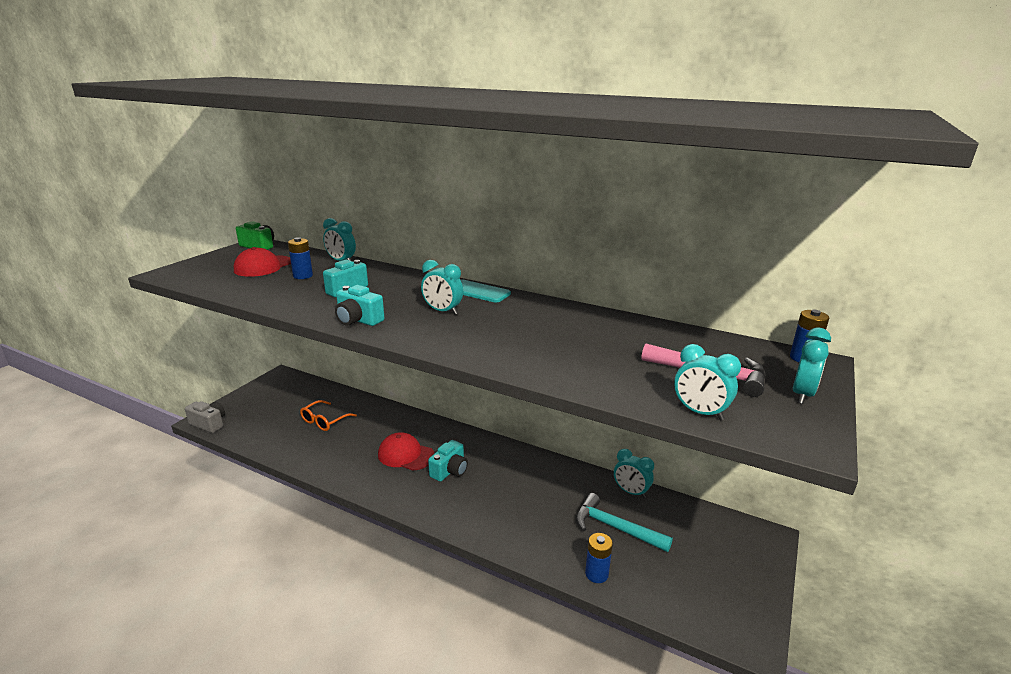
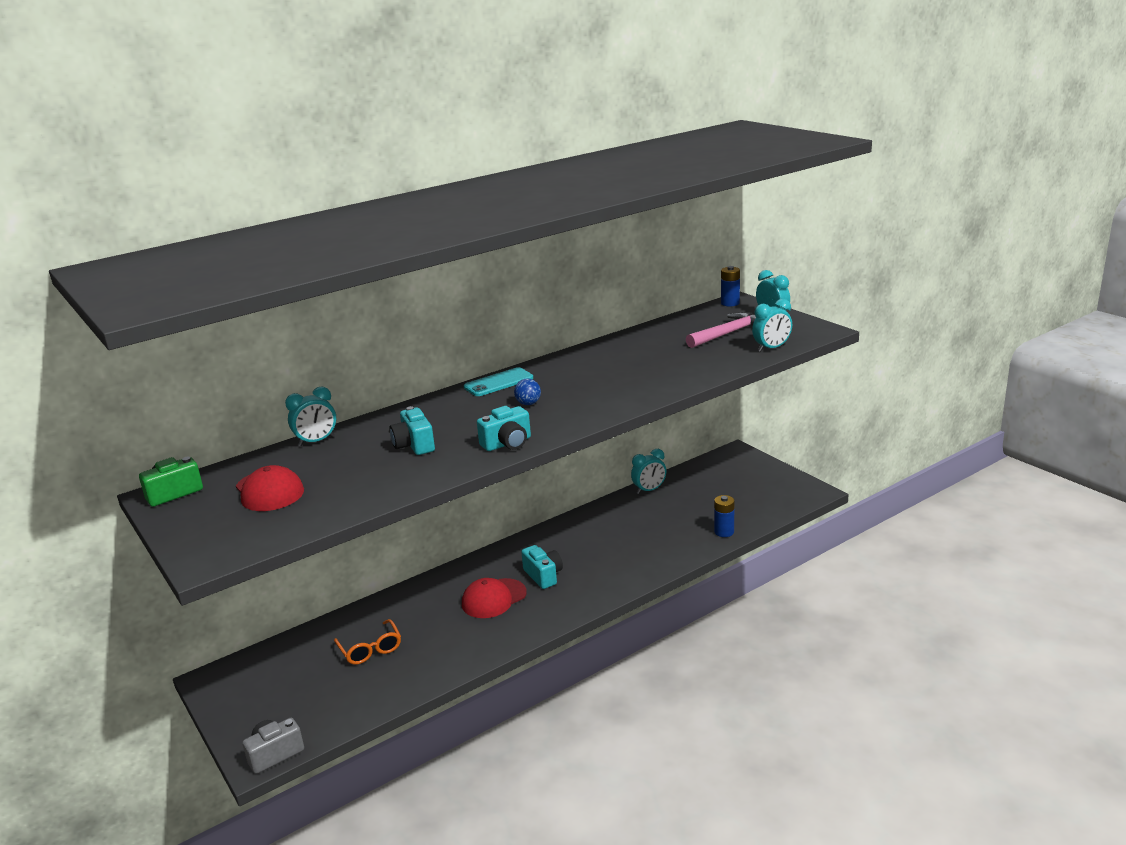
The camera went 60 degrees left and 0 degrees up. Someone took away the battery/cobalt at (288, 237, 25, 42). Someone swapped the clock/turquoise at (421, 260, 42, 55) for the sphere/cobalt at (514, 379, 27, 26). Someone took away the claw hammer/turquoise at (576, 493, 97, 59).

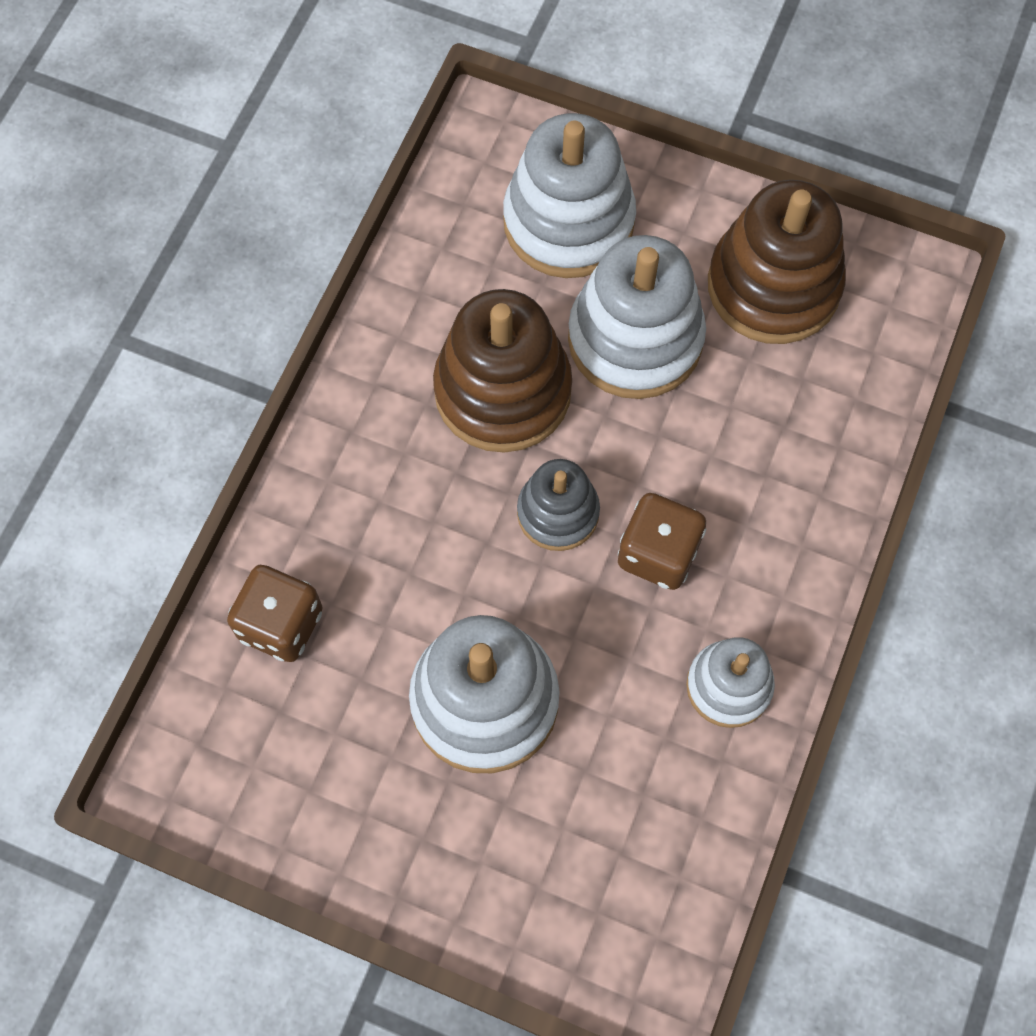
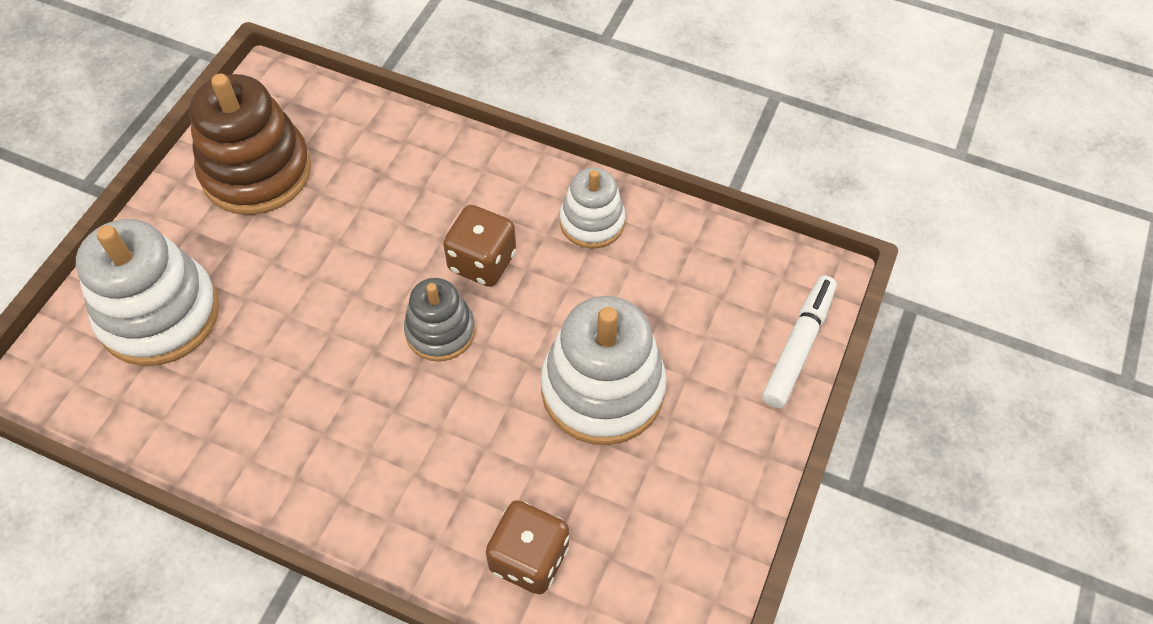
The camera went 90 degrees left and 10 degrees down. Someone took away the stacking toy/brown at (433, 289, 139, 164). Someone took away the stacking toy/snow-white at (568, 235, 138, 164). Someone put down the marker/snow-white at (762, 276, 75, 132).

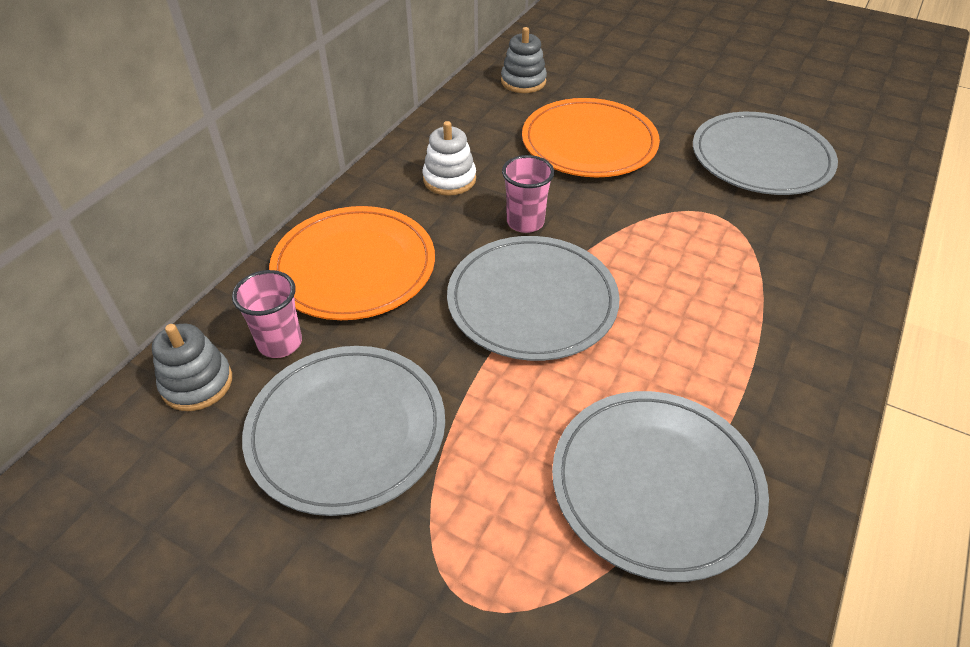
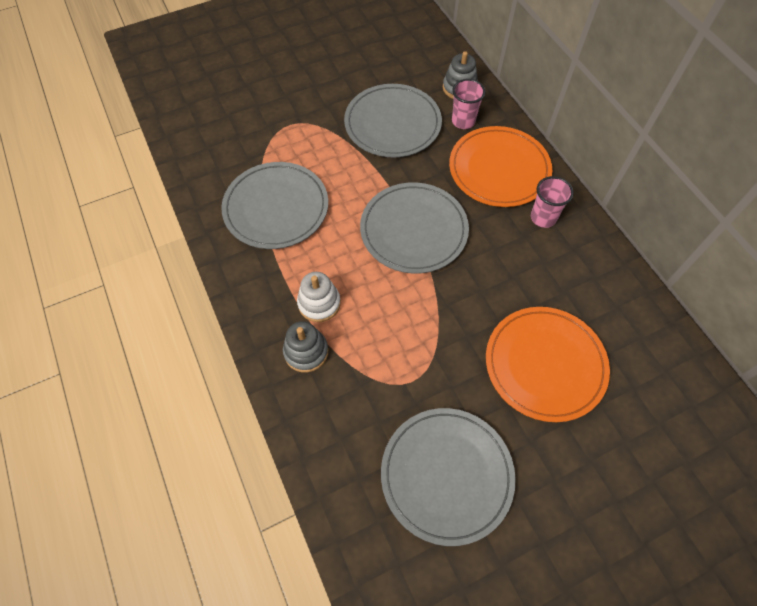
The camera went 125 degrees right and 15 degrees up. Someone carried the stacking toy/snow-white from (423, 121, 53, 75) to (297, 272, 44, 50). Someone carried the stacking toy/grey from (501, 27, 46, 66) to (283, 321, 45, 52). Someone carried the tumbler/pink from (502, 155, 52, 78) to (531, 176, 43, 52).

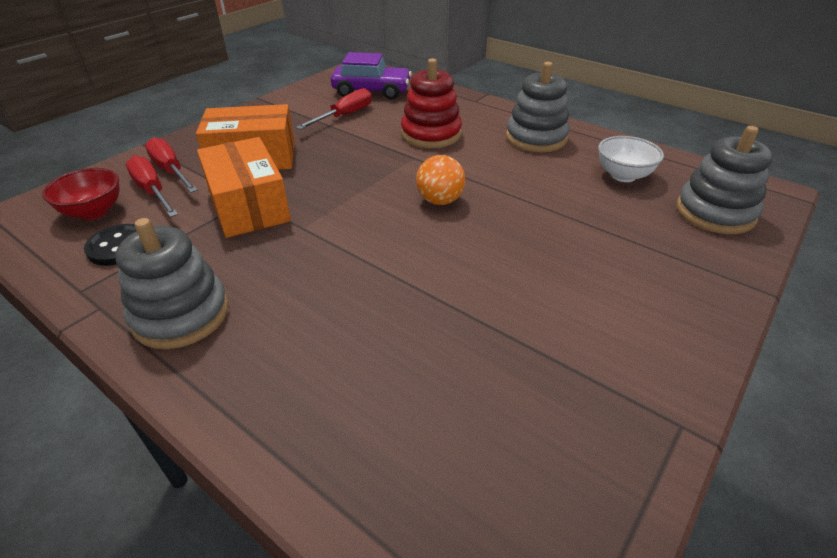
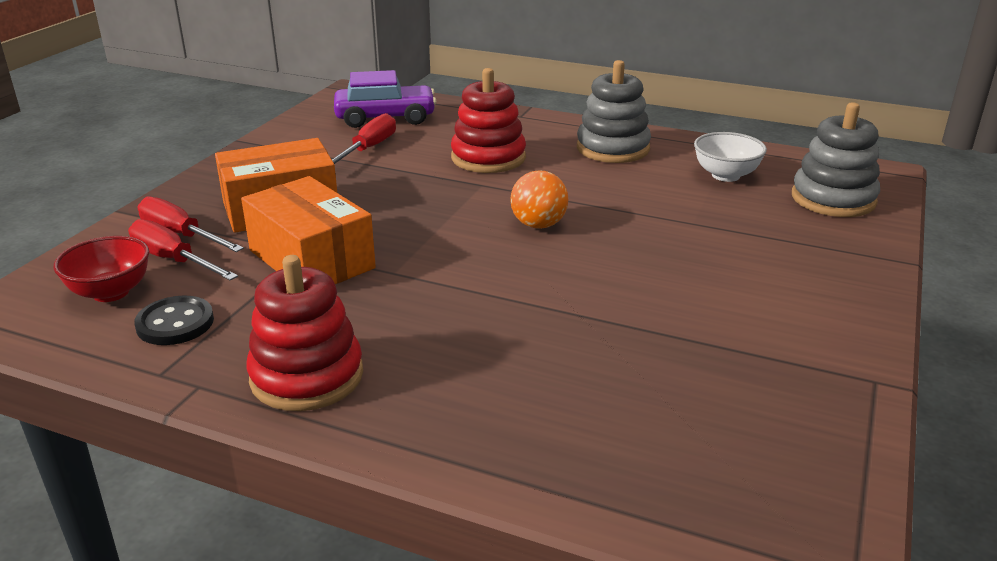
The camera went 15 degrees left and 10 degrees down. Someone repainted the stacking toy/grey at (116, 218, 113, 131), which became the stacking toy/red at (246, 255, 117, 156).

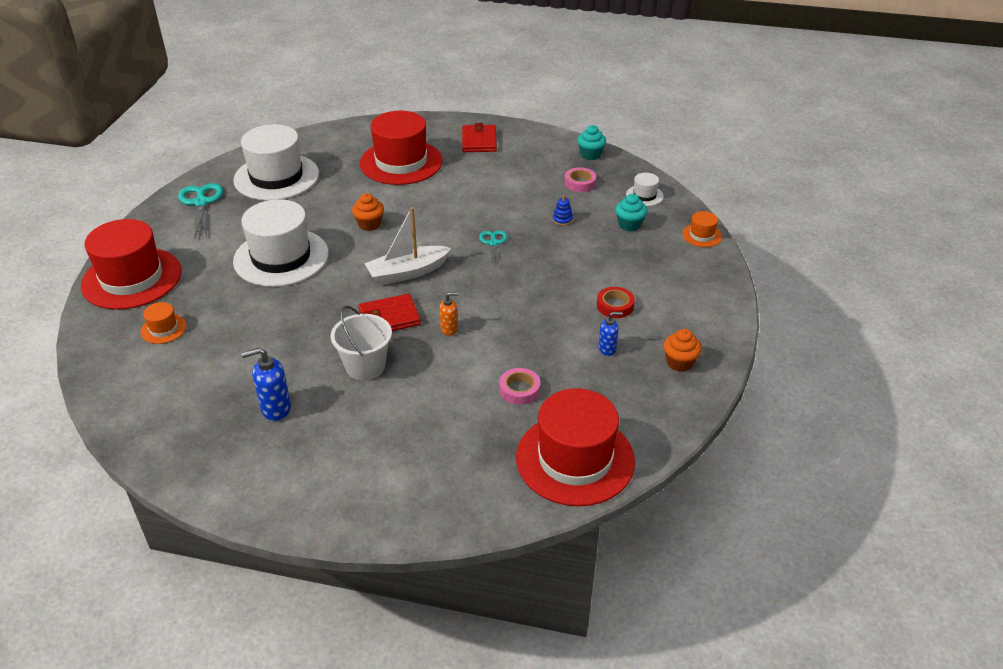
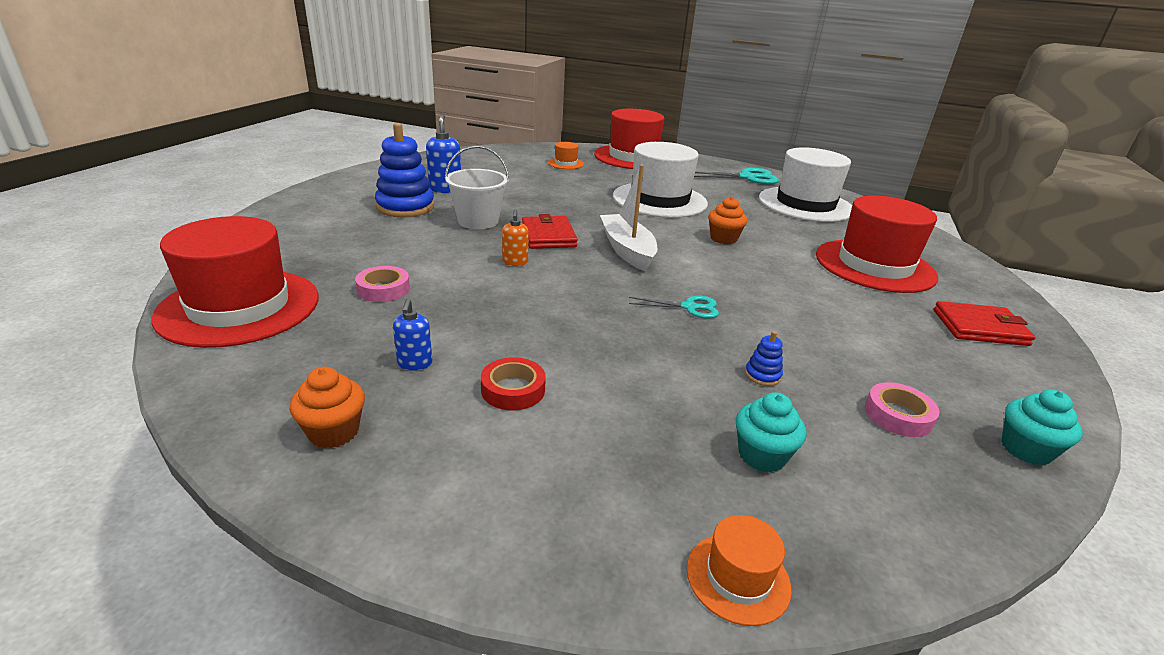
The camera went 95 degrees right and 10 degrees down. Someone took away the hat/snow-white at (626, 173, 38, 33). Someone put down the stacking toy/cobalt at (375, 123, 59, 94).

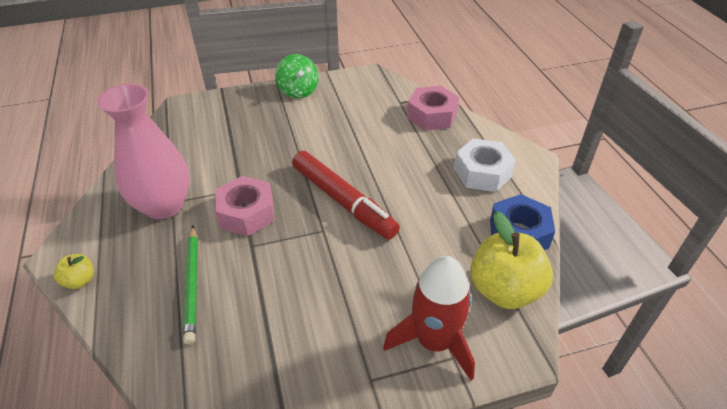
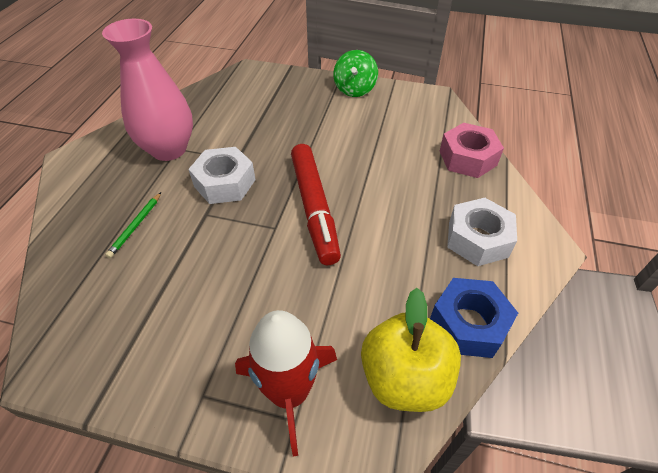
The camera went 30 degrees right and 5 degrees up. Someone took away the apple fruit/yellow at (54, 254, 40, 35). Someone scaled the lead pencil/green at (183, 226, 15, 118) by 0.65. Someone repainted the nut/pink at (215, 176, 59, 60), which became the nut/snow-white at (188, 147, 67, 57).

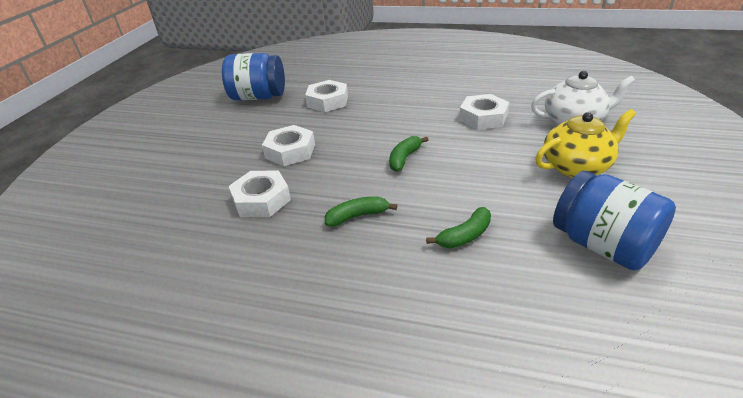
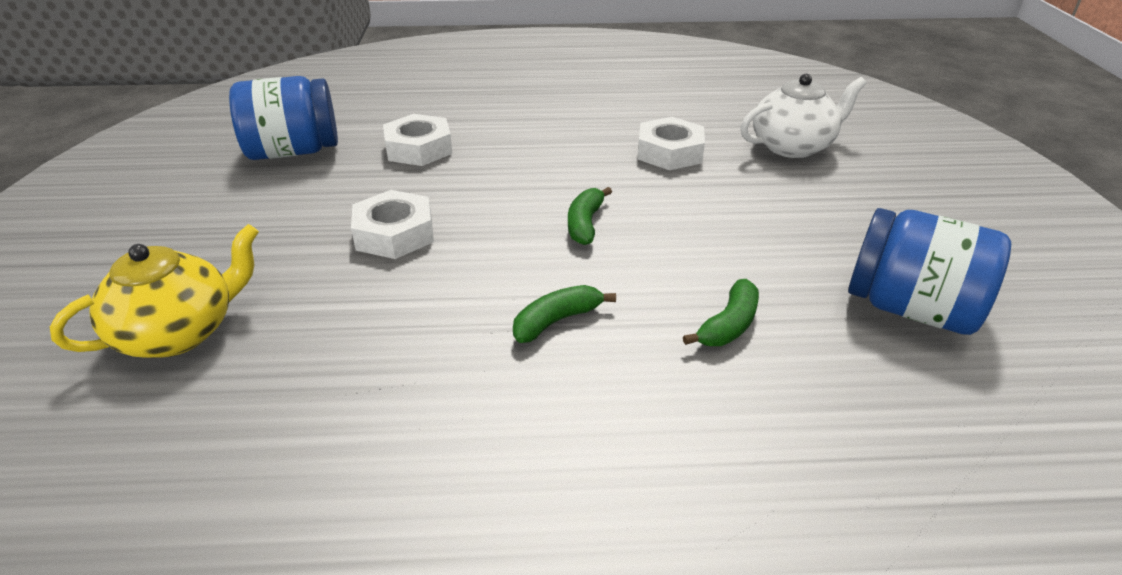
The camera went 20 degrees left and 0 degrees up. Someone took away the nut/snow-white at (229, 170, 62, 47). Someone carried the teapot/yellow from (535, 109, 101, 69) to (50, 224, 209, 134).

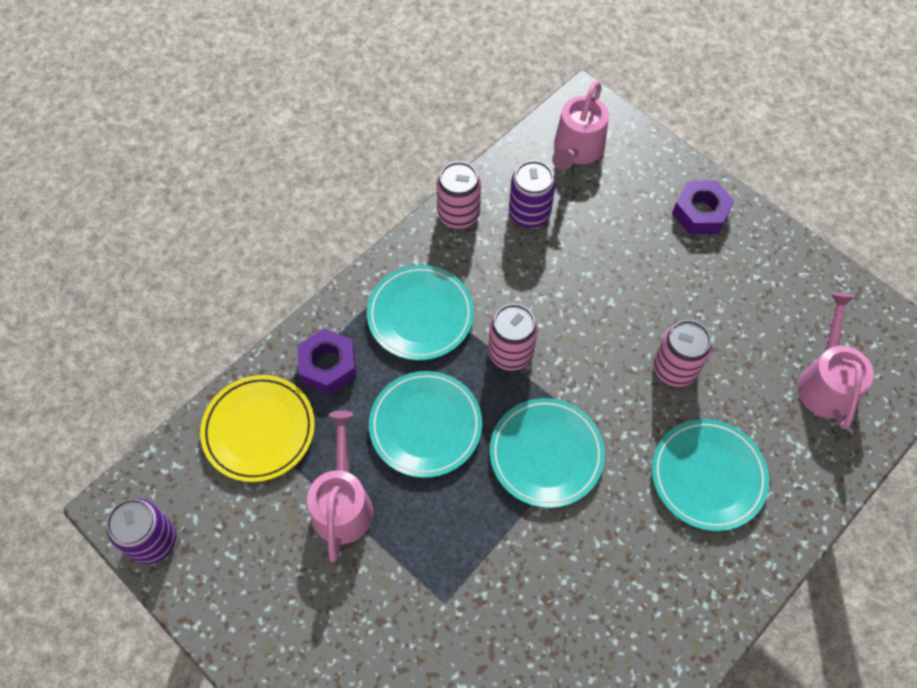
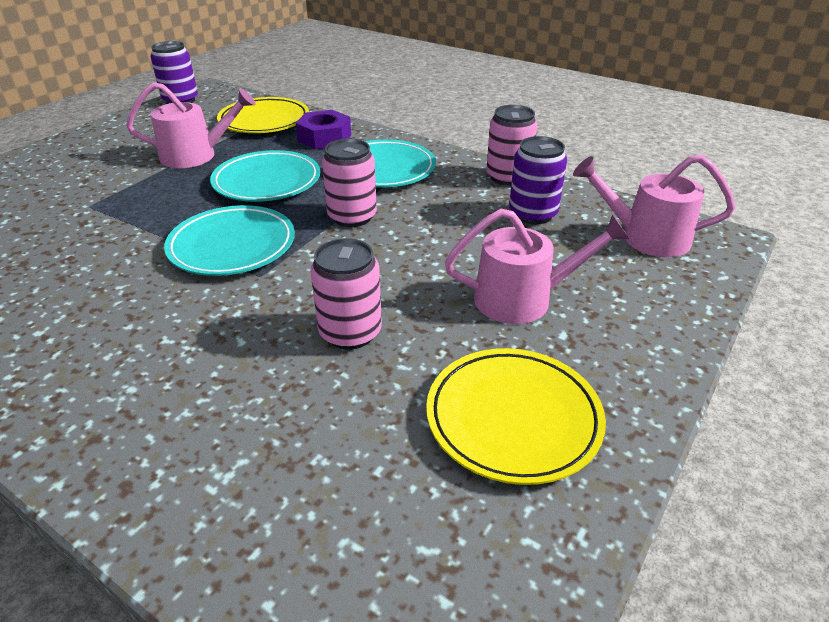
The camera went 80 degrees right and 25 degrees down. Someone took away the dinner plate/turquoise at (652, 419, 117, 112). Someone took away the nut/violet at (672, 180, 62, 54). Someone carried the watering pot/pink from (798, 292, 76, 137) to (445, 209, 185, 115). Someone put down the dinner plate/yellow at (426, 348, 180, 137).

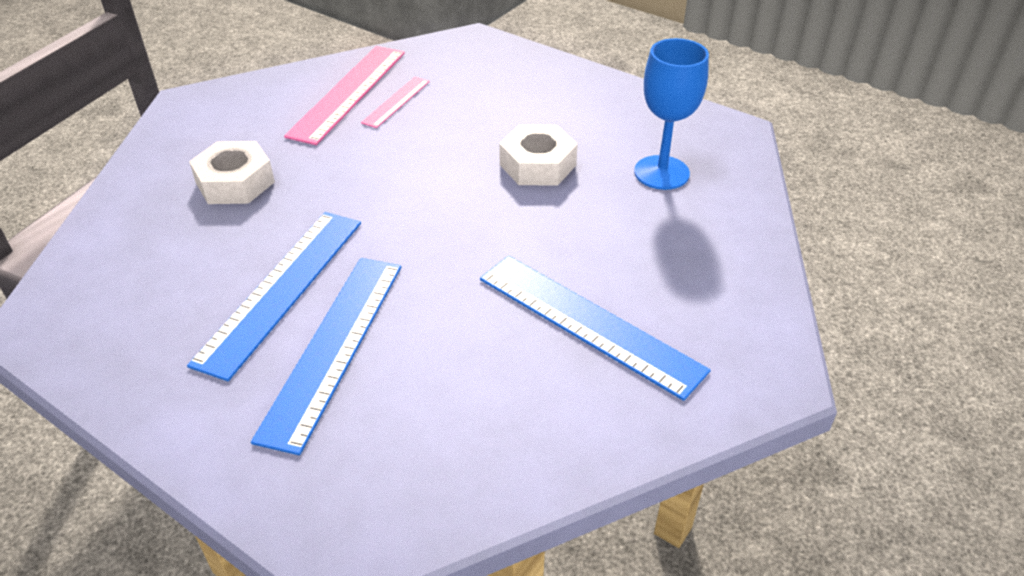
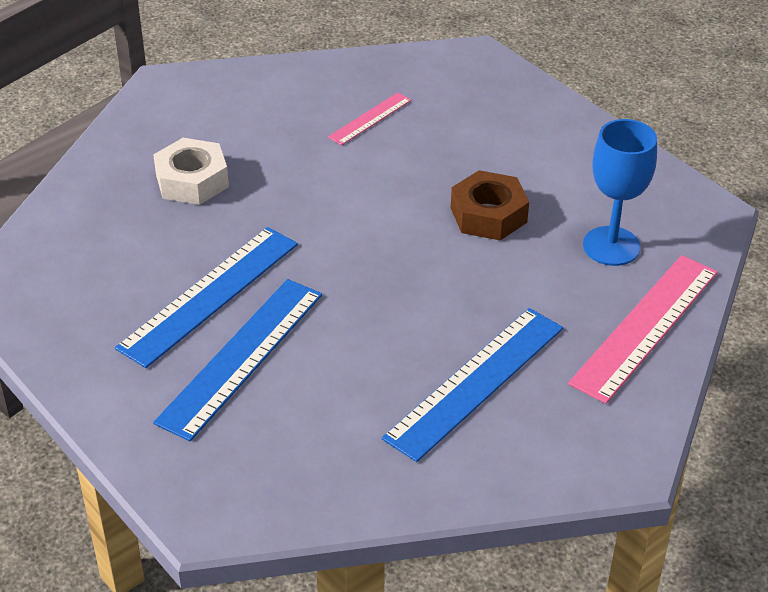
The camera went 15 degrees right and 0 degrees up. Someone carried the straightedge/pink from (284, 46, 121, 99) to (568, 255, 150, 149). Someone rotated the straightedge/cobalt at (480, 256, 231, 145) by 75 degrees clockwise. Someone repainted the nut/snow-white at (499, 125, 79, 61), which became the nut/brown at (451, 170, 78, 71).

